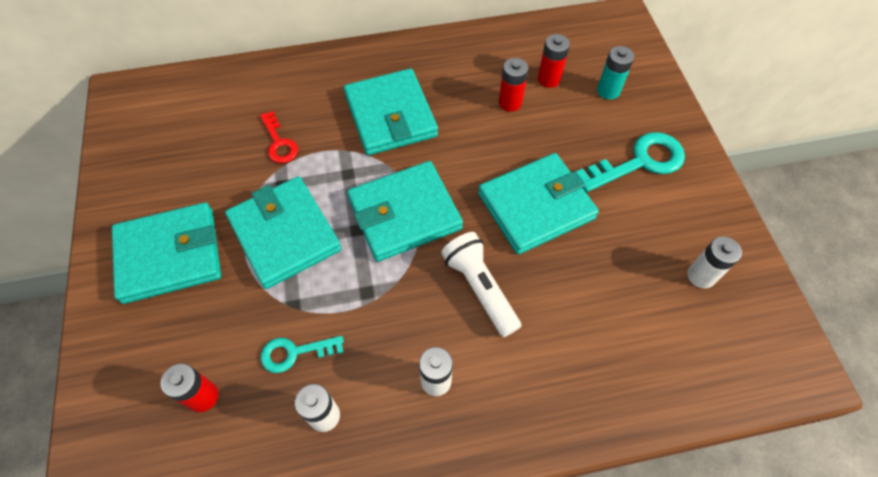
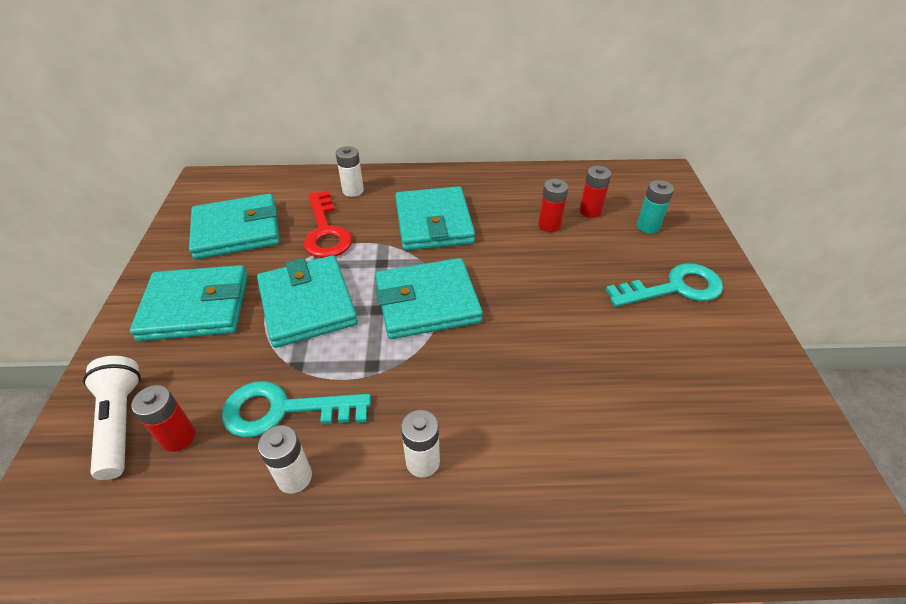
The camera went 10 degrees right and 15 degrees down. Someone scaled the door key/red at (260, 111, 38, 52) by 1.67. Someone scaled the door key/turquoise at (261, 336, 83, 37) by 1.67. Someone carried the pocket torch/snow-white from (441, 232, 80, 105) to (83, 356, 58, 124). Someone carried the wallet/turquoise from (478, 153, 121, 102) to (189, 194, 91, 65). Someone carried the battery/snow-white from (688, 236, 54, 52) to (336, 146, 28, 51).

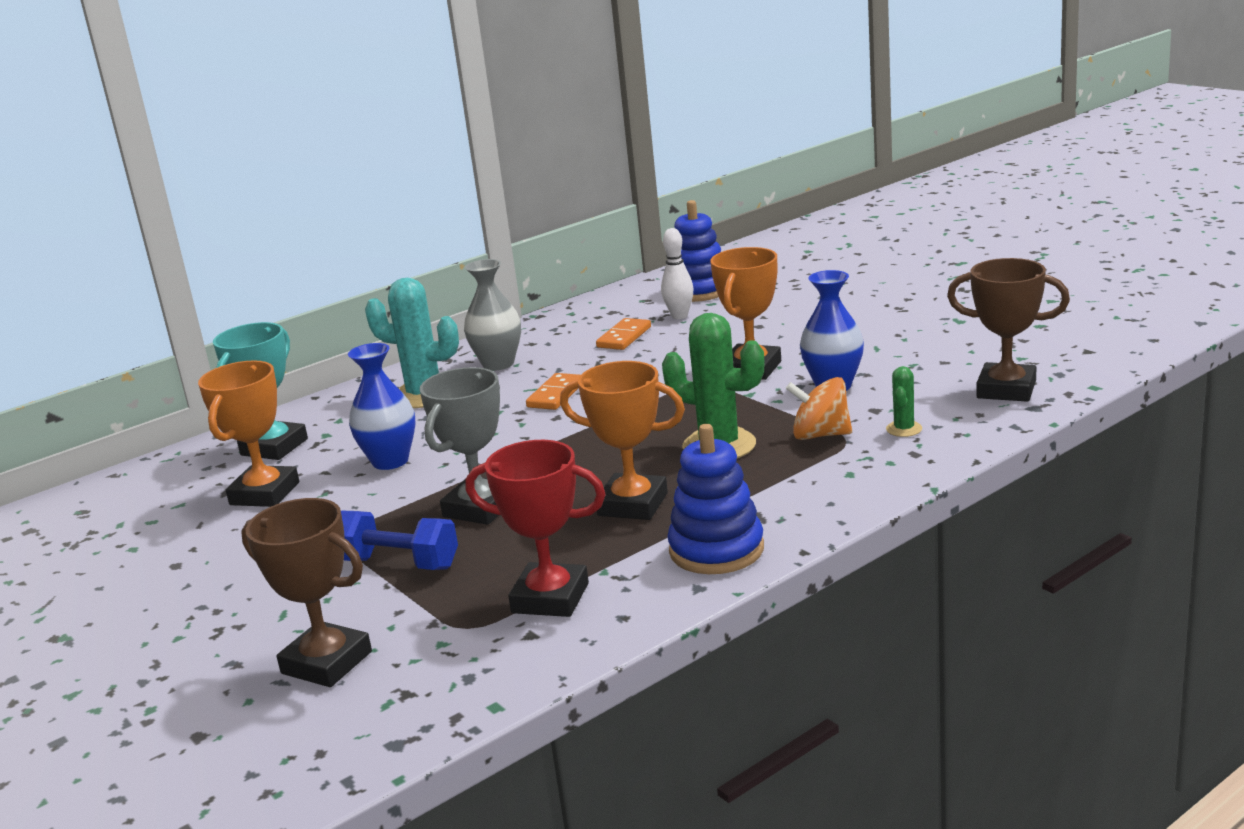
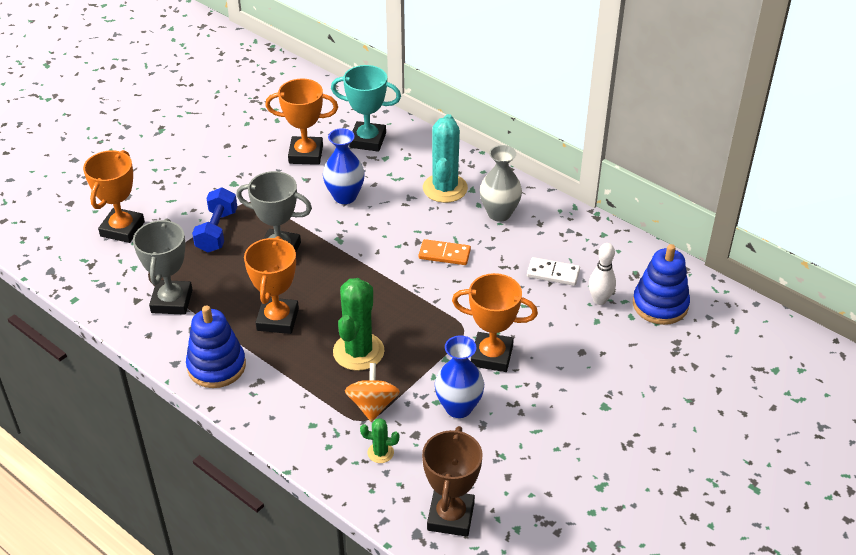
The camera went 75 degrees right and 20 degrees up. Someone repainted the prize cup/brown at (241, 498, 131, 189), which became the prize cup/orange-coloured at (83, 150, 62, 93). Someone repainted the prize cup/red at (466, 440, 140, 177), which became the prize cup/grey at (133, 219, 60, 96). Someone repainted the domino/orange-coloured at (596, 318, 55, 32), which became the domino/snow-white at (527, 257, 53, 29).

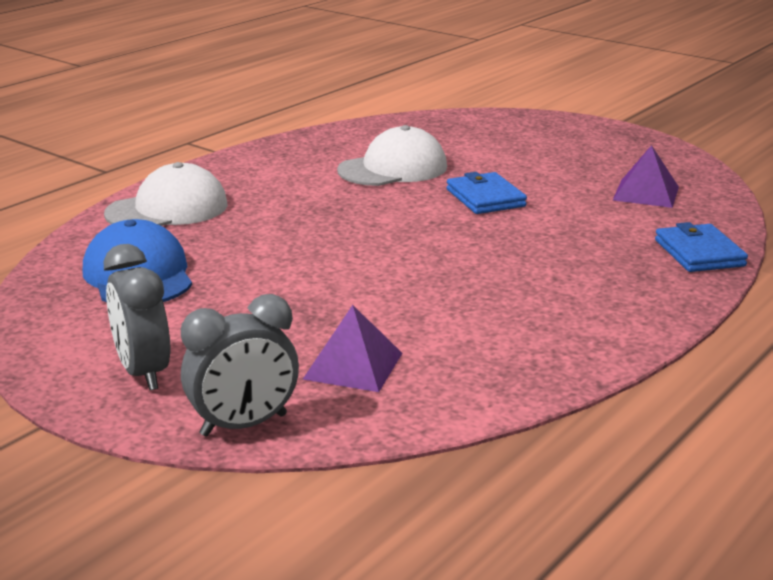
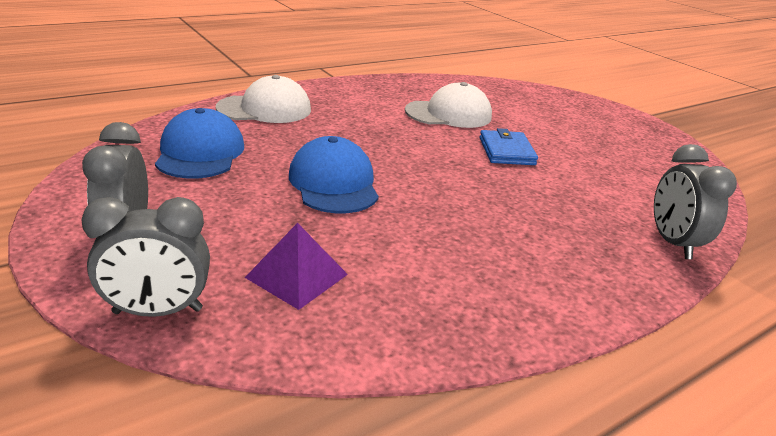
The camera went 15 degrees right and 5 degrees up. Someone took away the solid pyramid/violet at (613, 145, 66, 63). Someone swapped the wallet/cobalt at (655, 222, 93, 50) for the clock/grey at (654, 144, 83, 115). Someone put down the cap/cobalt at (289, 136, 90, 77).

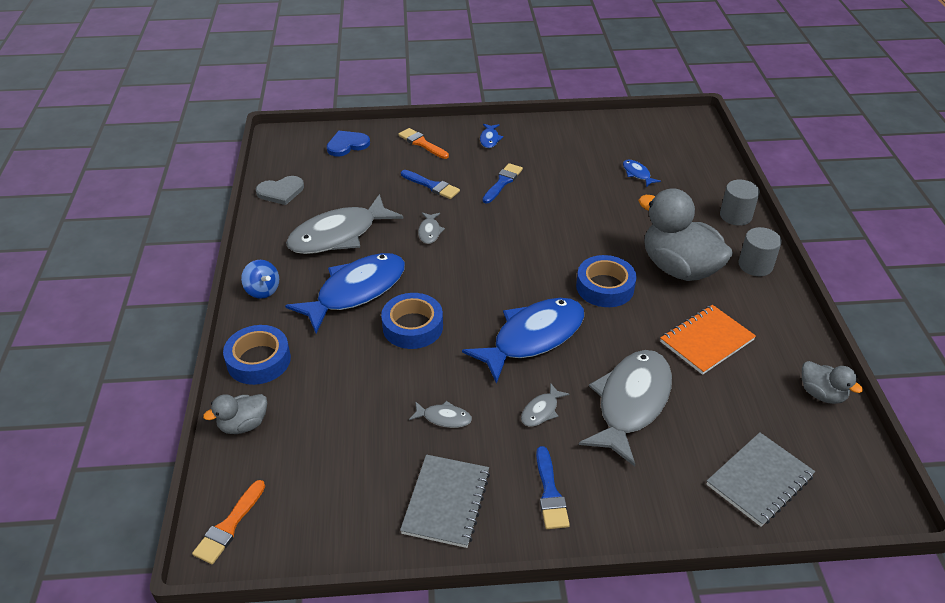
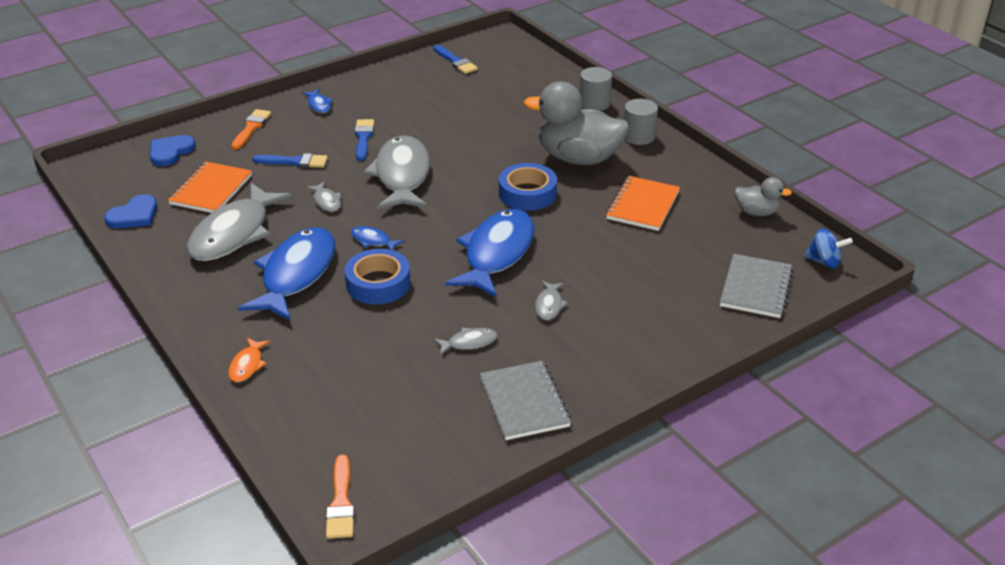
The camera went 30 degrees left and 5 degrees down. Someone took away the duck/grey at (203, 394, 64, 40). Someone swapped the tape/cobalt at (223, 325, 68, 60) for the fish/orange-coloured at (228, 338, 42, 44). Someone carried the spinning top/cobalt from (241, 260, 38, 39) to (804, 228, 49, 40). Someone repainted the heart shape/grey at (256, 176, 48, 29), which became the heart shape/cobalt at (104, 194, 53, 35). Someone rotated the brush/orange-coloured at (398, 128, 51, 31) by 90 degrees clockwise. Someone carried the brush/cobalt from (536, 446, 34, 83) to (433, 45, 45, 29). Someone carried the fish/grey from (579, 350, 93, 117) to (363, 135, 67, 75). Someone carried the fish/cobalt from (623, 160, 38, 27) to (351, 226, 53, 24). Someone put down the notebook/orange-coloured at (168, 162, 84, 51).

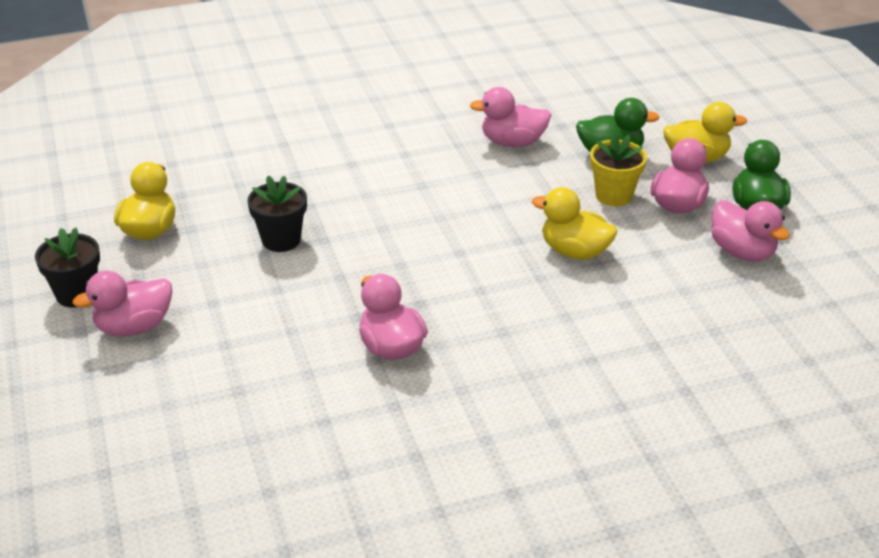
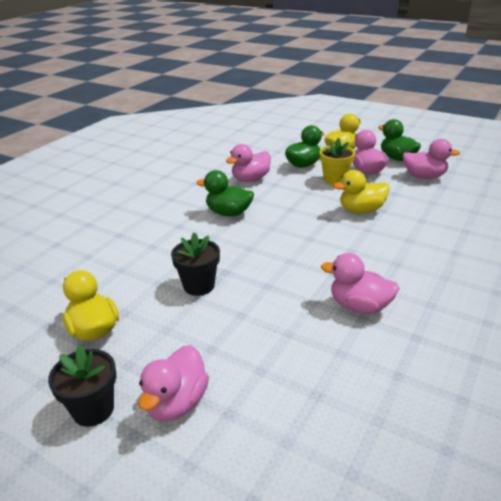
The camera went 40 degrees left and 5 degrees down. Someone put down the duck/green at (197, 170, 57, 46).

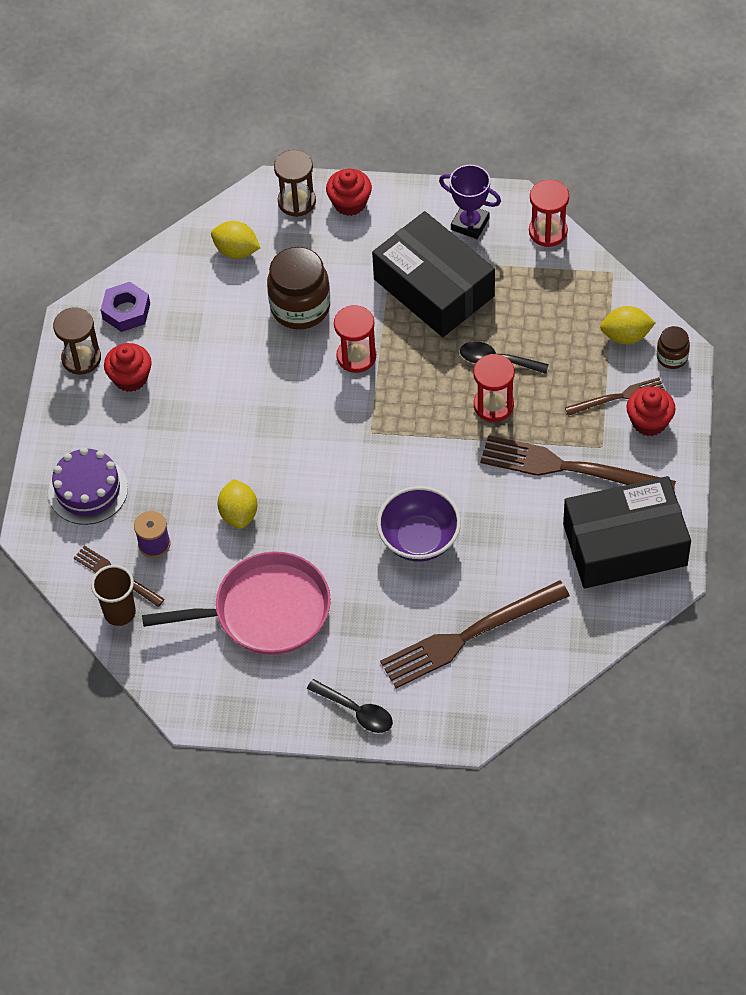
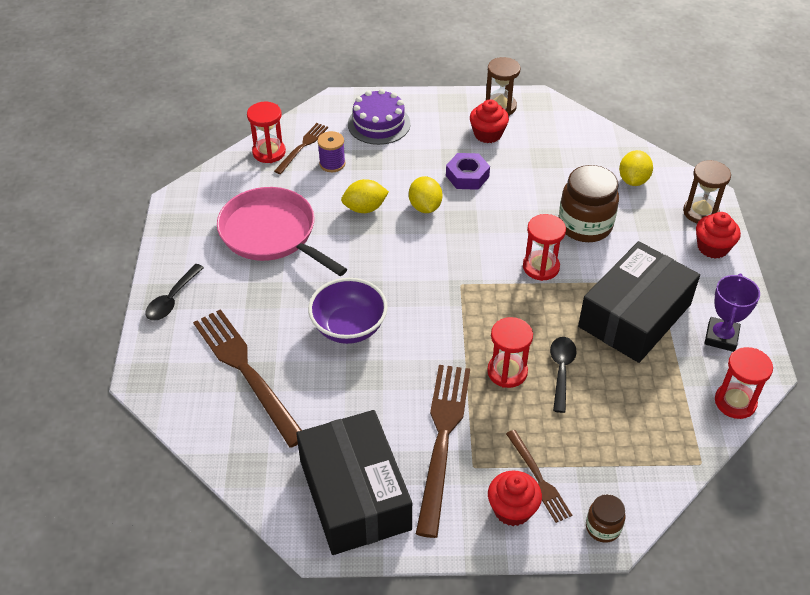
The camera went 80 degrees right and 10 degrees down. Someone swapped the tumbler/brown at (91, 565, 45, 61) for the hourglass/red at (247, 102, 39, 61). Someone carried the nut/violet from (101, 282, 49, 50) to (446, 153, 44, 37). Someone rotated the skillet/pink at (142, 551, 189, 104) by 150 degrees clockwise. Someone carried the lemon/yellow from (600, 306, 55, 38) to (409, 176, 33, 37).

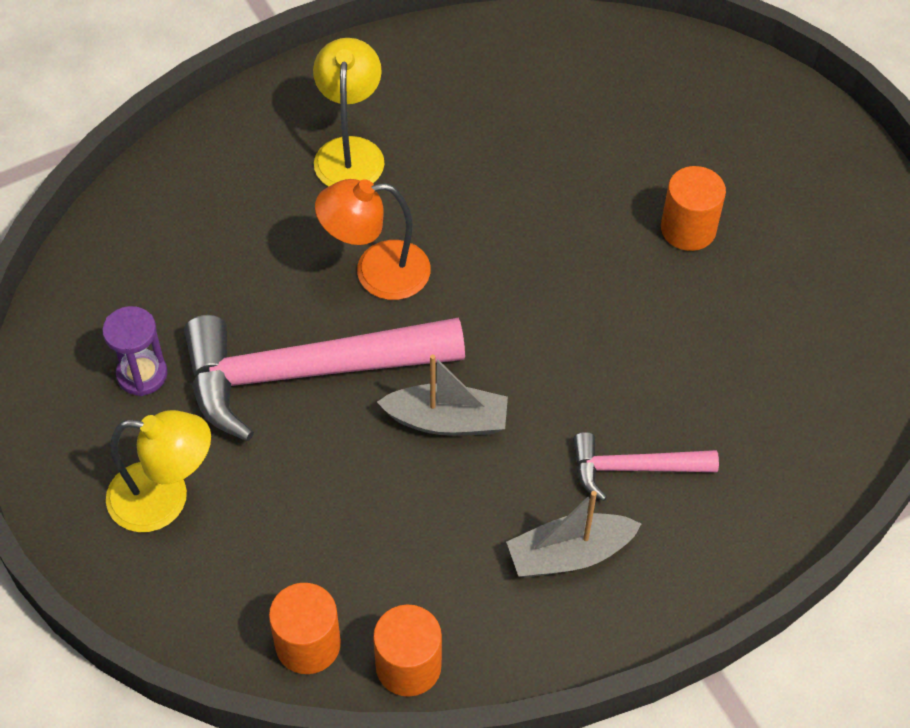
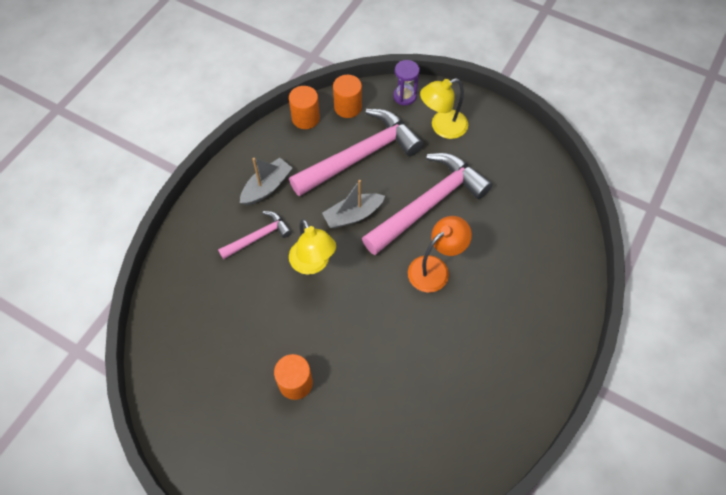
The camera went 150 degrees right and 5 degrees up. Someone carried the hourglass/violet from (102, 306, 66, 90) to (393, 60, 26, 45). Someone carried the lamp/yellow from (313, 38, 71, 149) to (289, 219, 47, 56). Someone put down the claw hammer/pink at (289, 109, 134, 88).

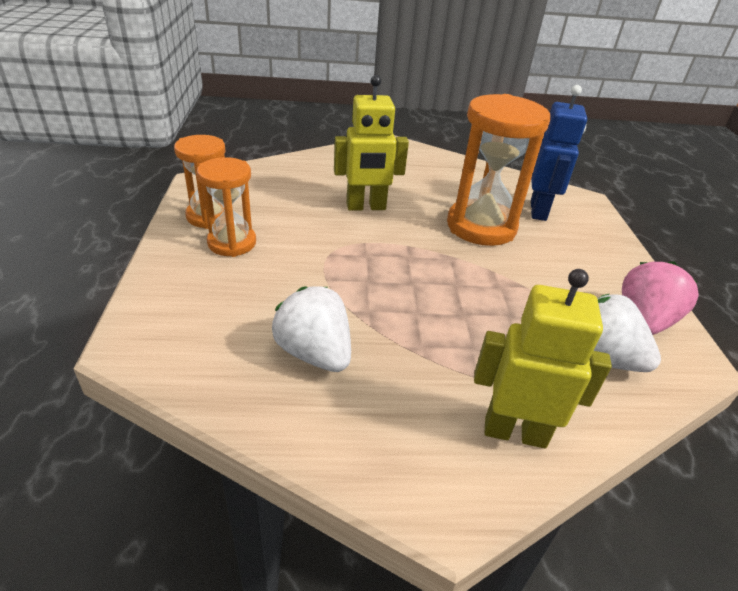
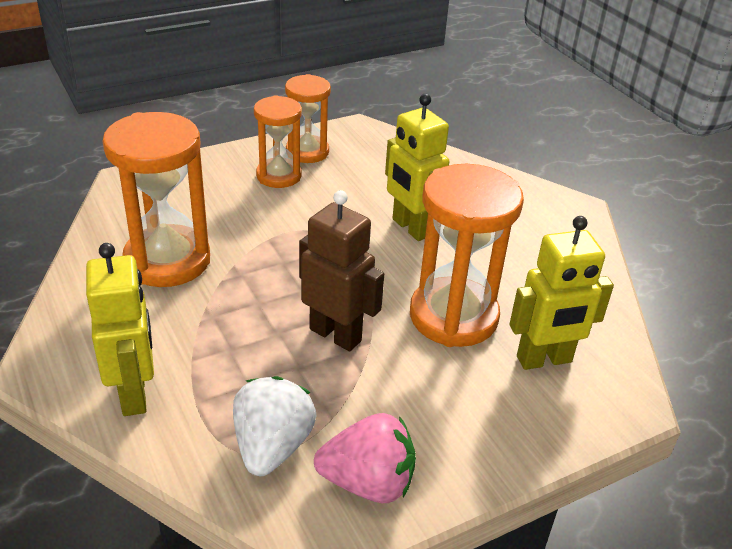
The camera went 65 degrees right and 0 degrees up. Someone swapped the berry/snow-white at (272, 286, 79, 86) for the hourglass/orange-coloured at (102, 112, 108, 175). Someone repainted the robot/cobalt at (531, 85, 56, 136), which became the robot/yellow at (509, 216, 105, 154). Someone put down the robot/brown at (299, 190, 85, 161).

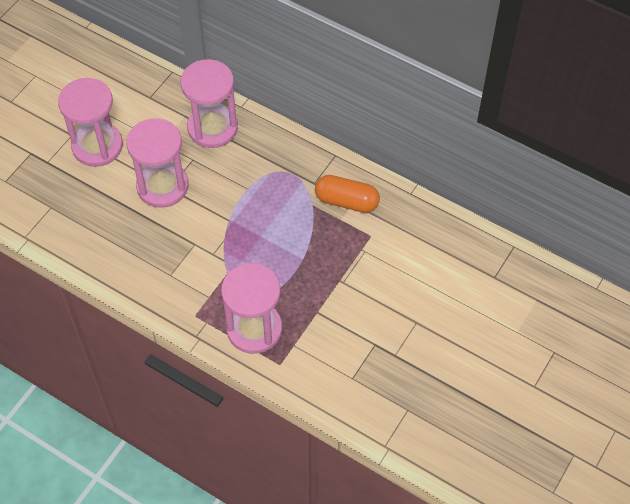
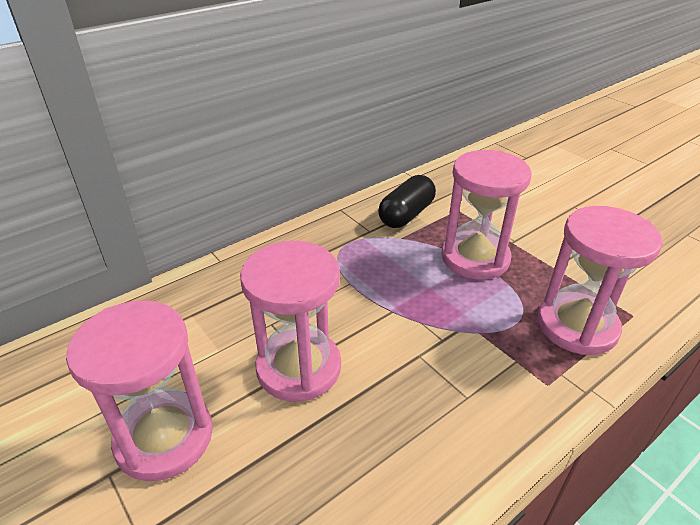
The camera went 70 degrees left and 20 degrees down. Someone carried the hourglass/pink from (180, 59, 58, 89) to (442, 150, 90, 130). Someone repainted the pill shape/orange-coloured at (315, 175, 65, 38), which became the pill shape/jet-black at (378, 175, 58, 53).

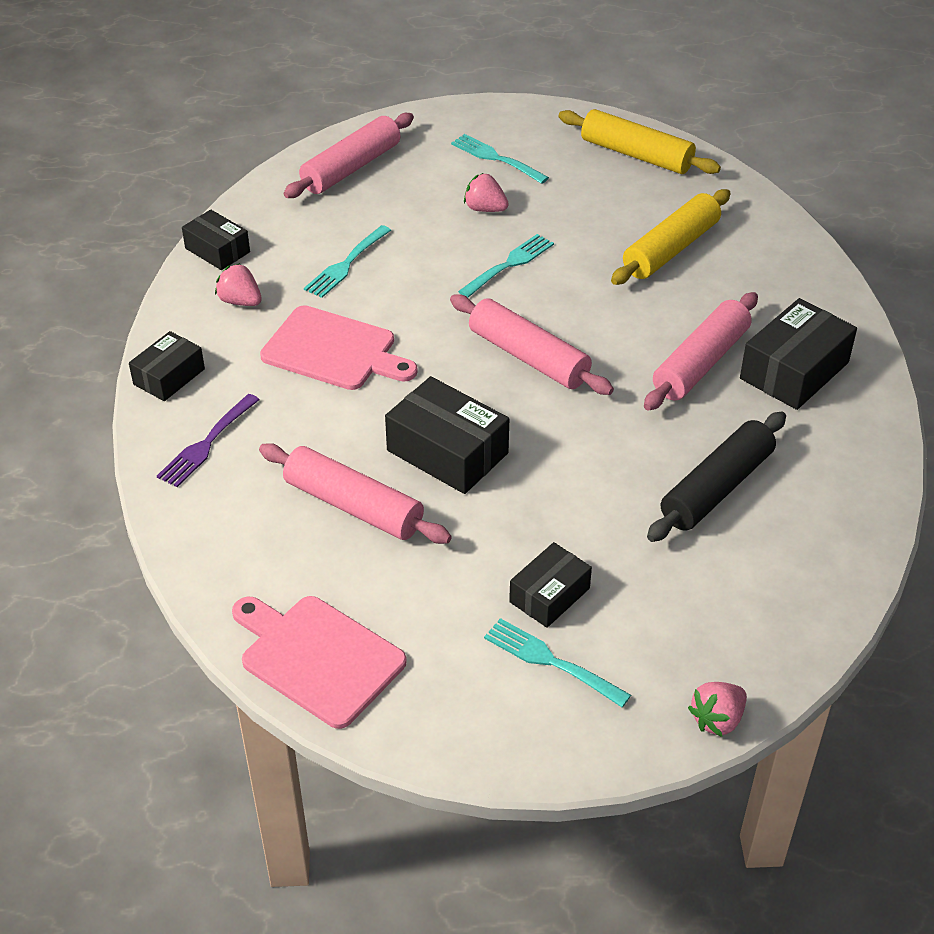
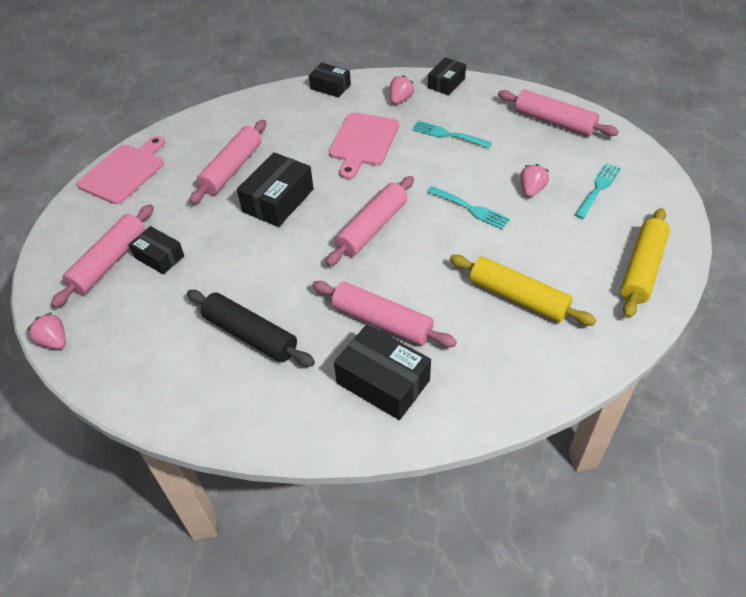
The camera went 85 degrees right and 5 degrees up. Someone took away the fork/violet at (157, 394, 102, 93). Someone swapped the fork/turquoise at (484, 618, 147, 89) for the dough roller/pink at (51, 204, 103, 104).

